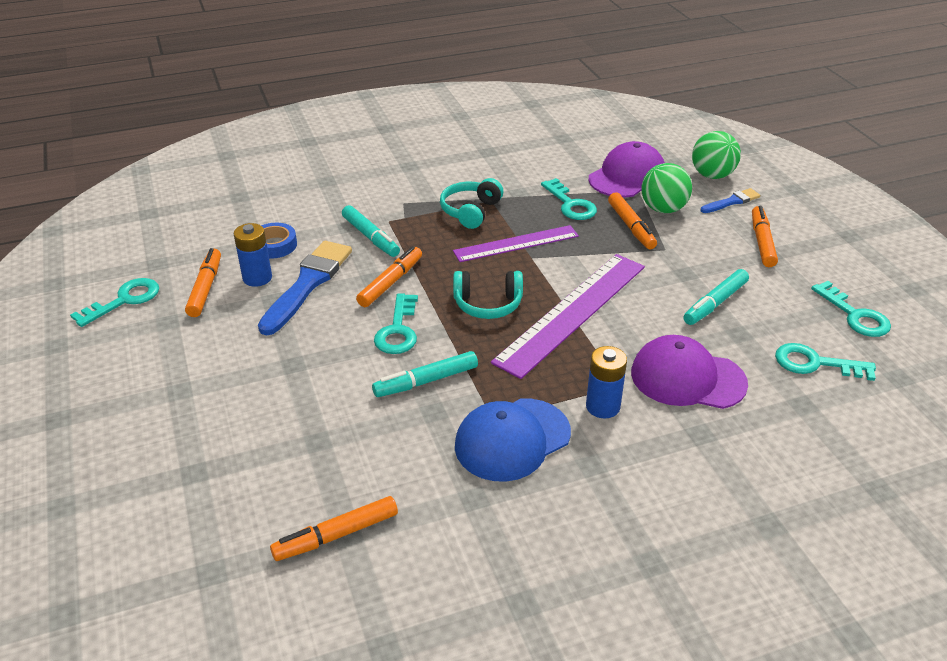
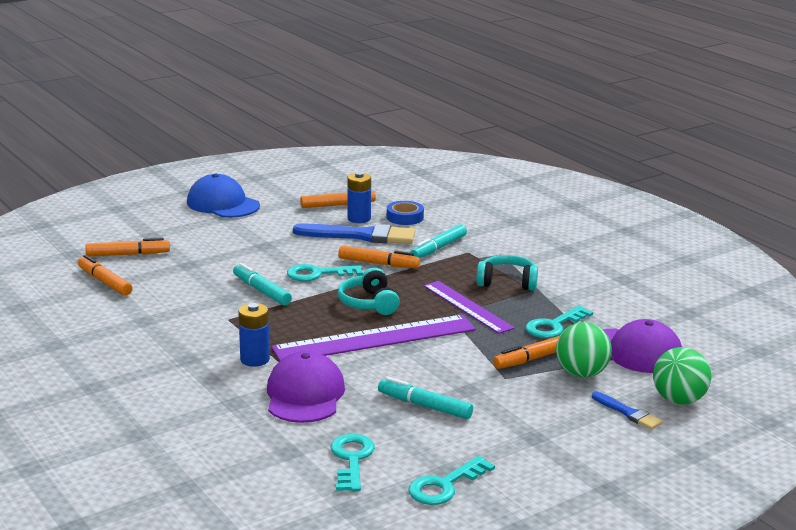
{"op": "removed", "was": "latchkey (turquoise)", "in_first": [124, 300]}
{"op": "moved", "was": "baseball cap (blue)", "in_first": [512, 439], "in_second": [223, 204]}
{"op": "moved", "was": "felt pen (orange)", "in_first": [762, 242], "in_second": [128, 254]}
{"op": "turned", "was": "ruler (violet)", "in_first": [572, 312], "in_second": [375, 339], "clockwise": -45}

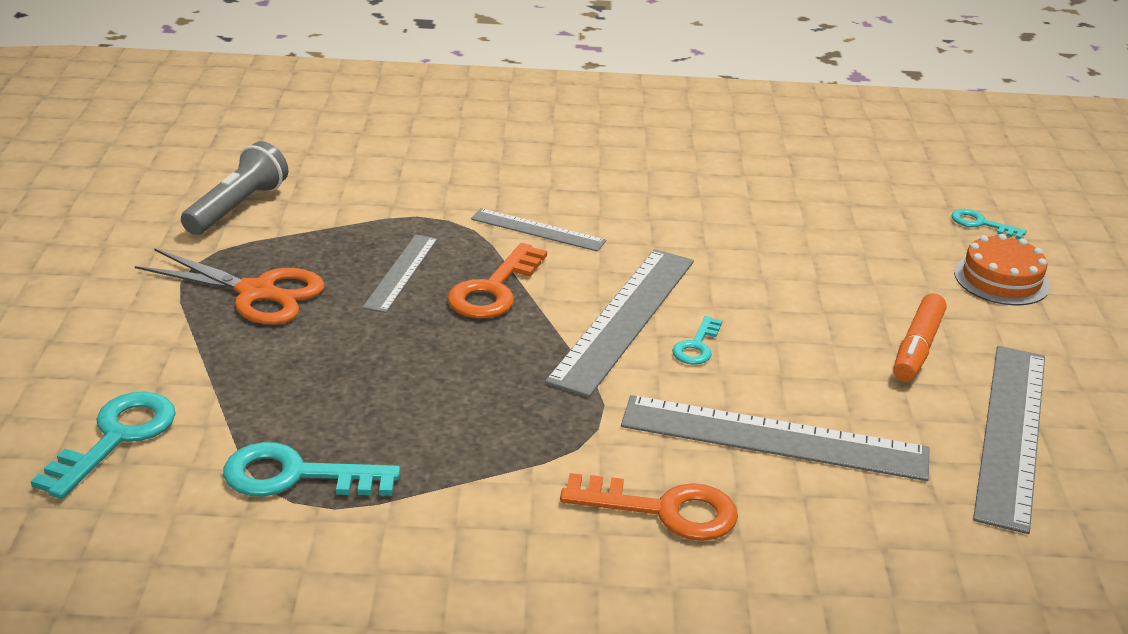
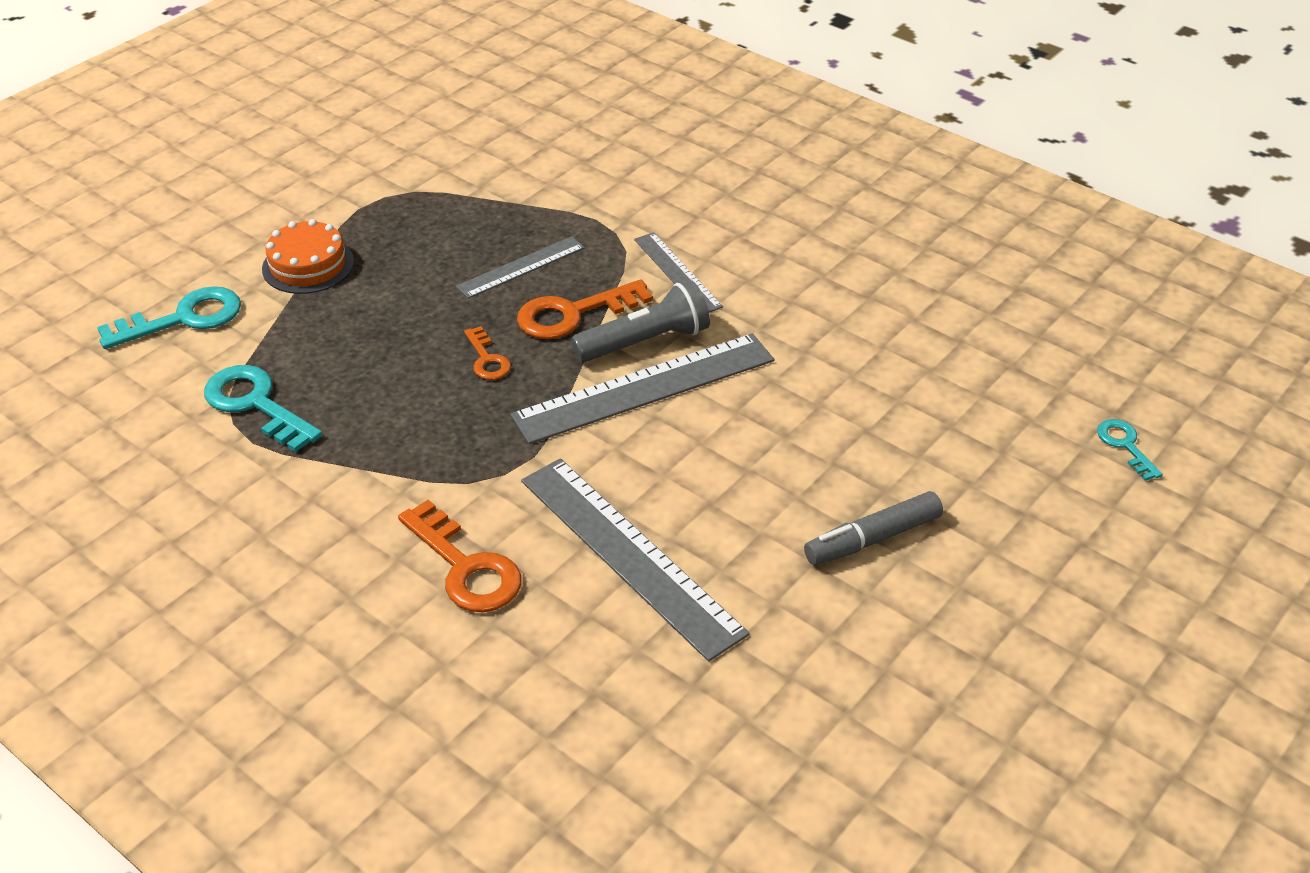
{"op": "removed", "was": "pair of scissors (orange)", "in_first": [256, 293]}
{"op": "removed", "was": "latchkey (turquoise)", "in_first": [696, 346]}
{"op": "removed", "was": "ruler (ash-grey)", "in_first": [1011, 433]}
{"op": "added", "now": "latchkey (orange)", "in_second": [487, 359]}
{"op": "moved", "was": "flashlight (ash-grey)", "in_first": [237, 207], "in_second": [645, 342]}
{"op": "moved", "was": "cake (orange)", "in_first": [1001, 279], "in_second": [308, 265]}
{"op": "recoloured", "was": "felt pen (orange)", "now": "felt pen (ash-grey)", "in_first": [917, 348], "in_second": [872, 539]}

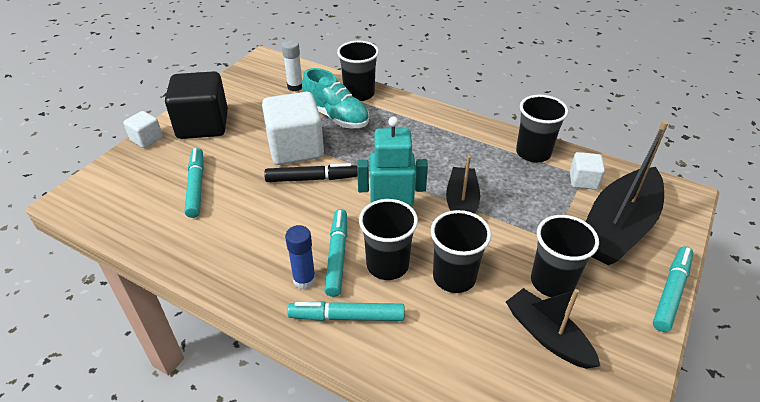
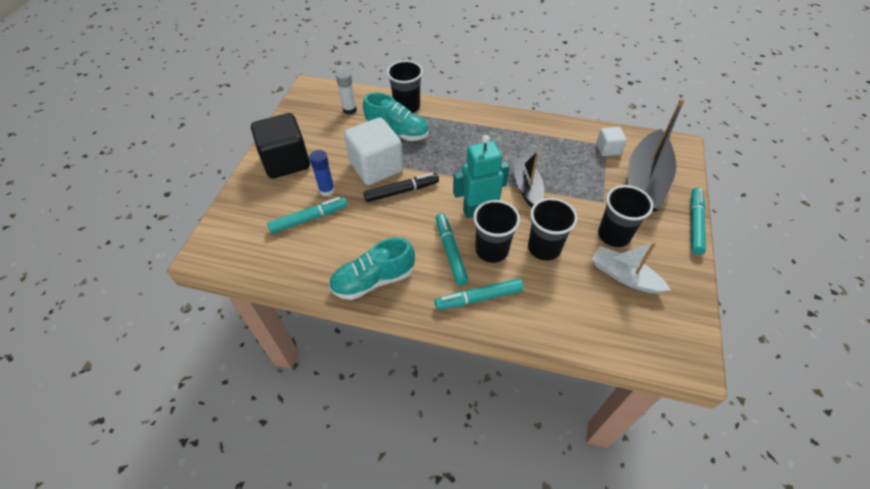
{"op": "removed", "was": "block (white)", "in_first": [146, 139]}
{"op": "removed", "was": "cup (ebony)", "in_first": [533, 153]}
{"op": "added", "now": "lace-up shoe (turquoise)", "in_second": [373, 280]}
{"op": "moved", "was": "stick of glue (blue)", "in_first": [304, 280], "in_second": [327, 190]}
{"op": "recoloured", "was": "sailboat (ebony)", "now": "sailboat (white)", "in_first": [547, 335], "in_second": [624, 276]}
{"op": "turned", "was": "felt pen (turquoise)", "in_first": [196, 186], "in_second": [309, 218], "clockwise": 90}

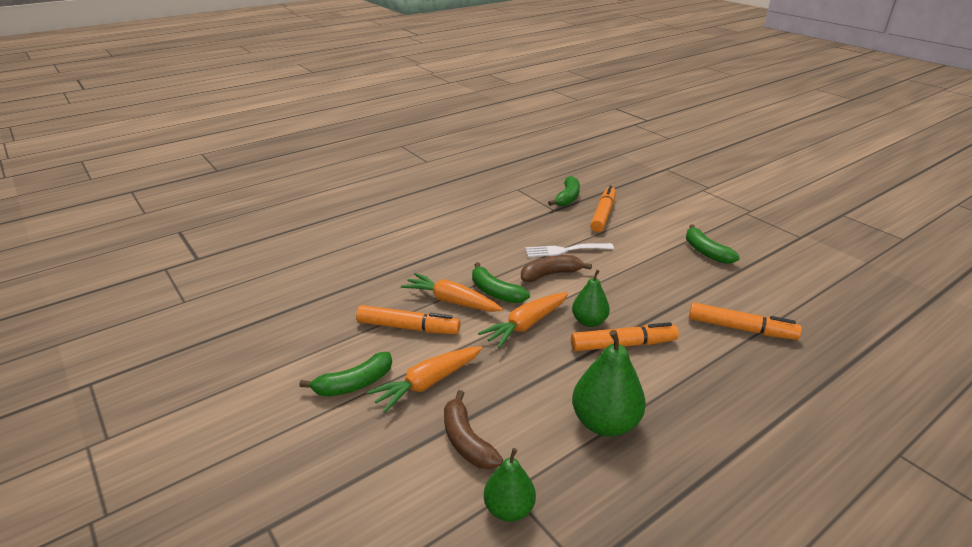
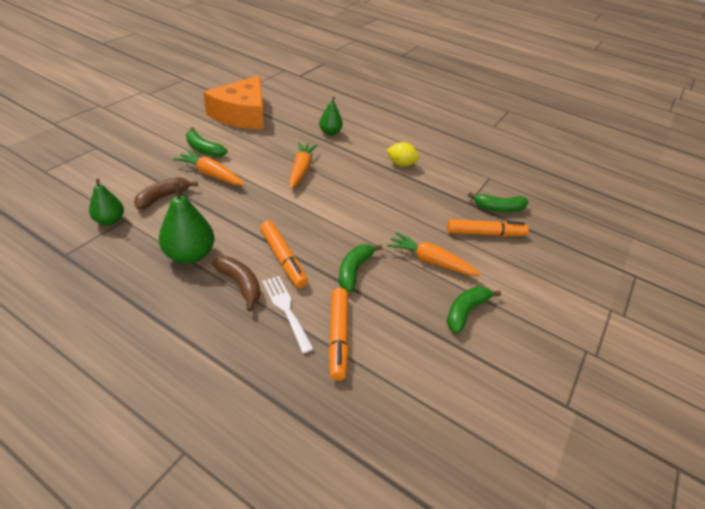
{"op": "removed", "was": "felt pen (orange)", "in_first": [408, 327]}
{"op": "added", "now": "cheese wedge (orange)", "in_second": [242, 114]}
{"op": "added", "now": "lemon (golden)", "in_second": [401, 164]}
{"op": "moved", "was": "toy banana (leaf-green)", "in_first": [495, 292], "in_second": [354, 270]}
{"op": "moved", "was": "carrot (orange)", "in_first": [526, 325], "in_second": [430, 261]}
{"op": "moved", "was": "toy banana (russet)", "in_first": [550, 274], "in_second": [240, 284]}
{"op": "moved", "was": "table fork (white)", "in_first": [565, 250], "in_second": [286, 309]}
{"op": "moved", "was": "pear (leaf-green)", "in_first": [589, 321], "in_second": [330, 132]}

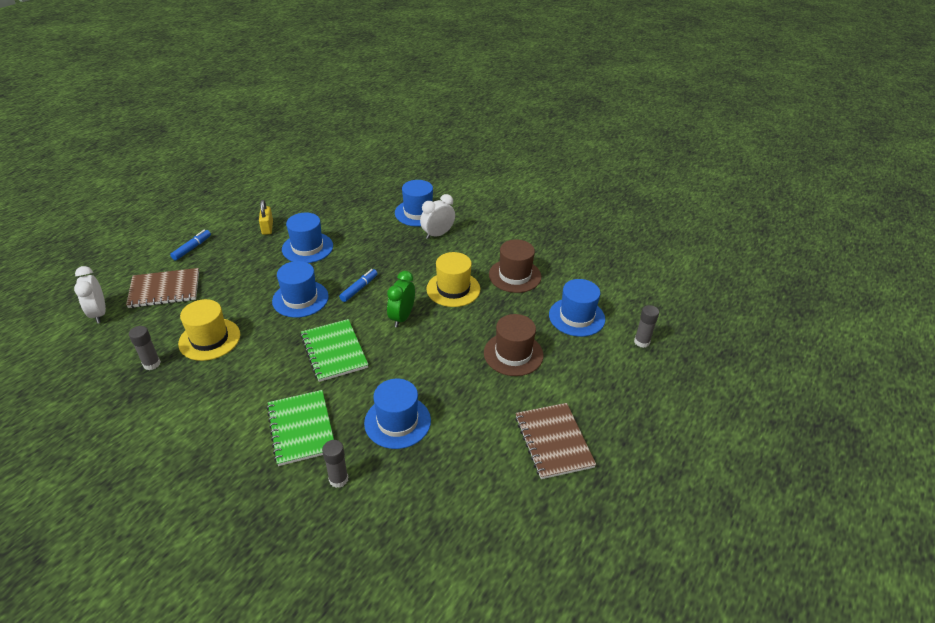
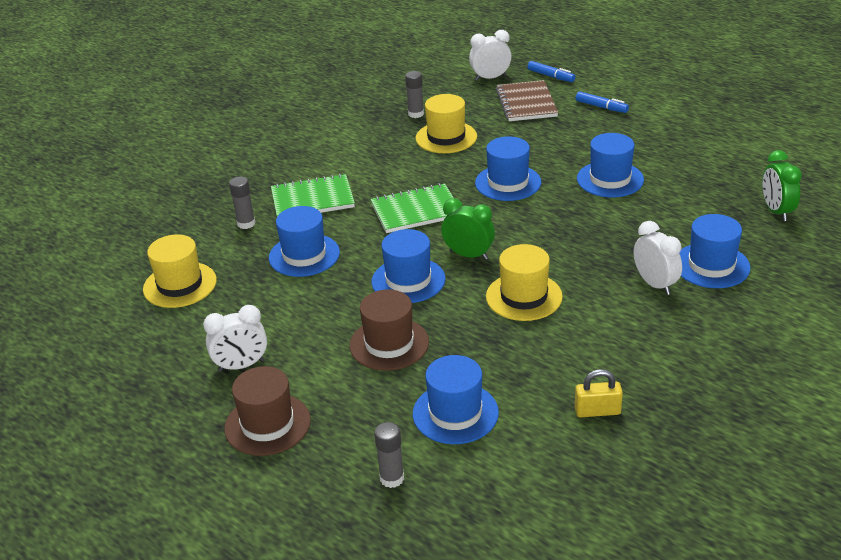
{"op": "added", "now": "top hat (golden)", "in_second": [180, 285]}
{"op": "added", "now": "top hat (blue)", "in_second": [408, 280]}
{"op": "added", "now": "bedside clock (leaf-green)", "in_second": [776, 211]}
{"op": "moved", "was": "lock (golden)", "in_first": [267, 227], "in_second": [597, 411]}
{"op": "moved", "was": "felt pen (blue)", "in_first": [359, 288], "in_second": [551, 76]}
{"op": "moved", "was": "top hat (russet)", "in_first": [515, 275], "in_second": [267, 424]}
{"op": "replaced", "was": "exercise book (russet)", "now": "bedside clock (white)", "in_first": [553, 441], "in_second": [241, 366]}

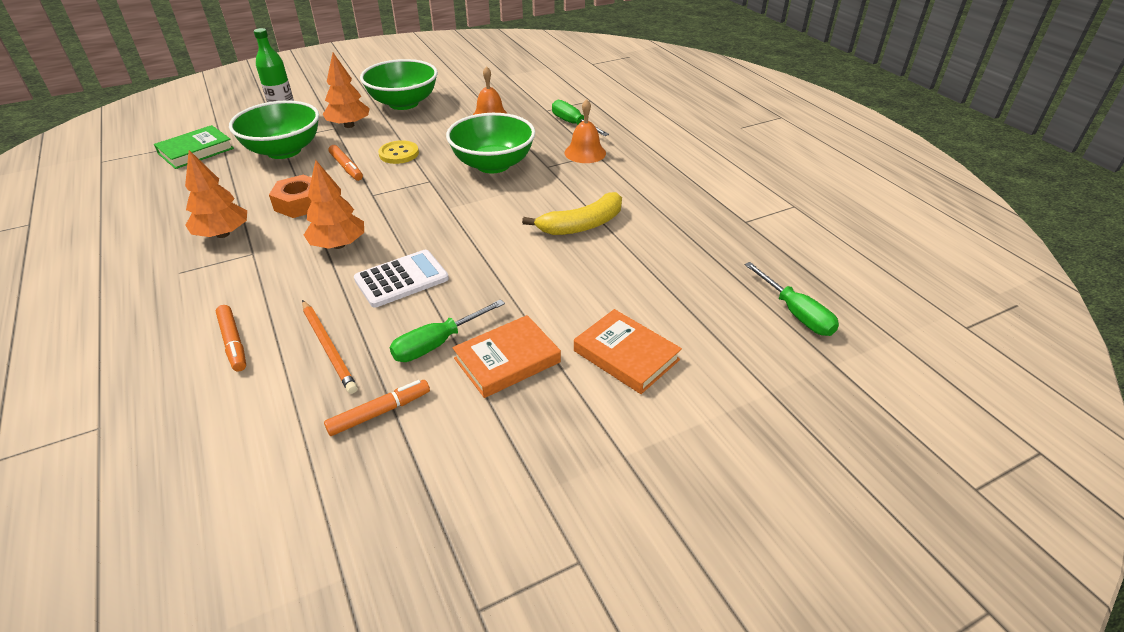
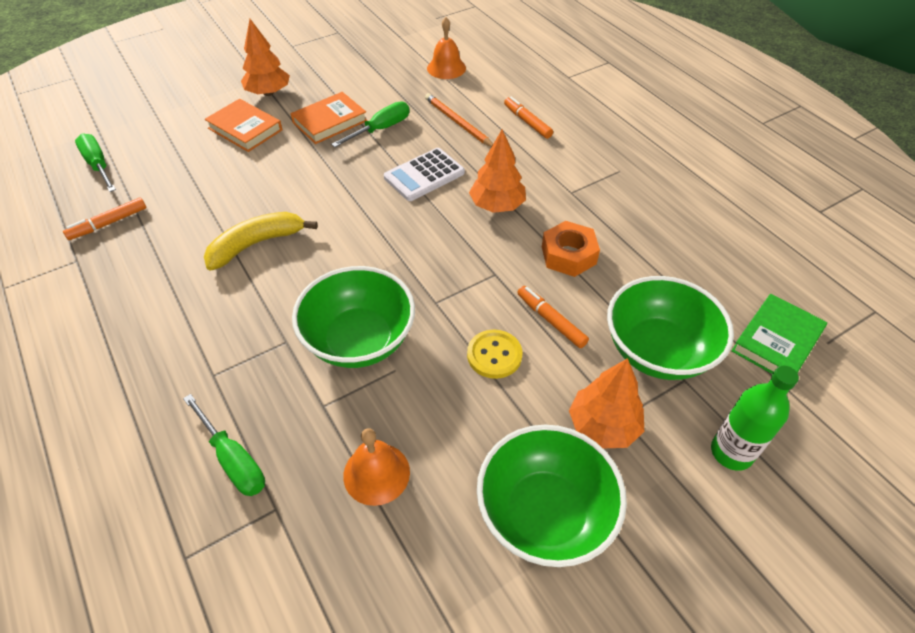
{"op": "moved", "was": "tree (orange)", "in_first": [223, 234], "in_second": [268, 93]}
{"op": "moved", "was": "felt pen (orange)", "in_first": [379, 412], "in_second": [108, 223]}
{"op": "moved", "was": "bell (orange)", "in_first": [585, 153], "in_second": [446, 68]}

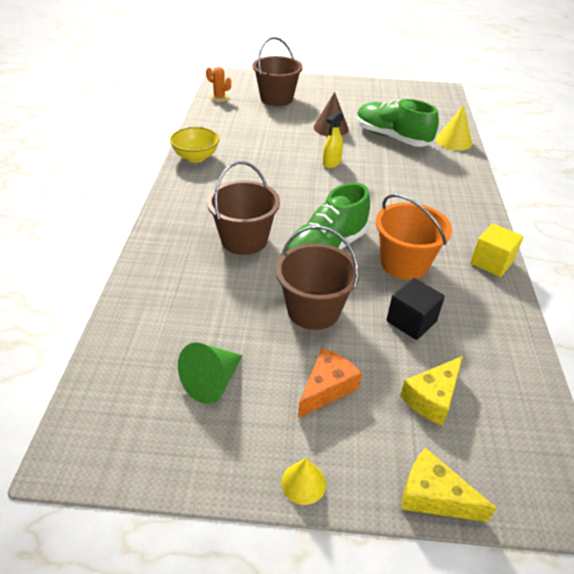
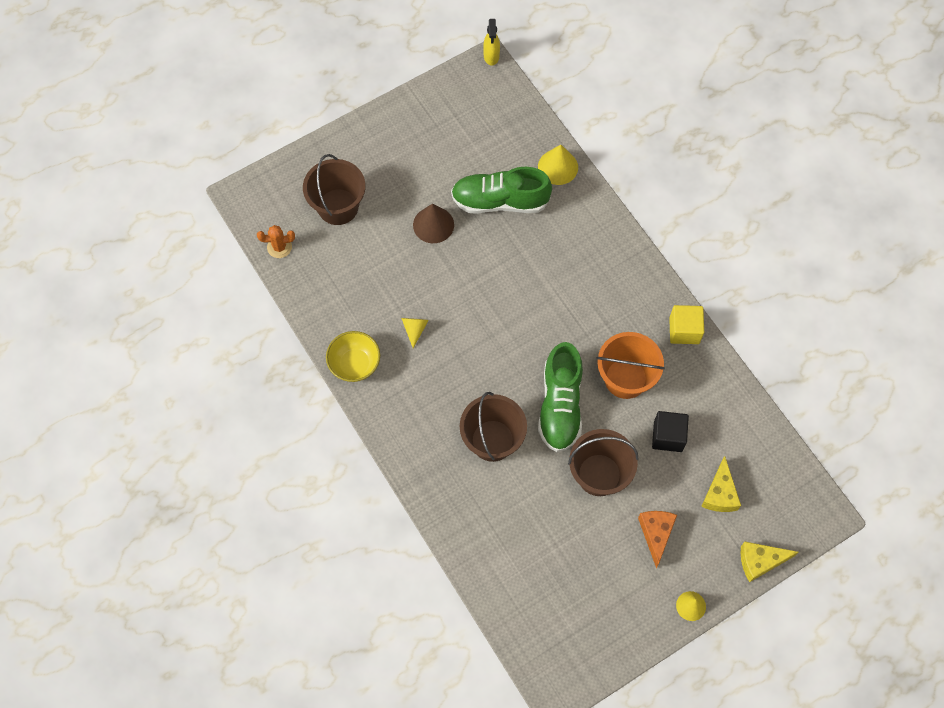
{"op": "removed", "was": "cone shape (leaf-green)", "in_first": [212, 382]}
{"op": "added", "now": "cone shape (golden)", "in_second": [415, 329]}
{"op": "moved", "was": "spray cleaner (golden)", "in_first": [331, 163], "in_second": [491, 56]}

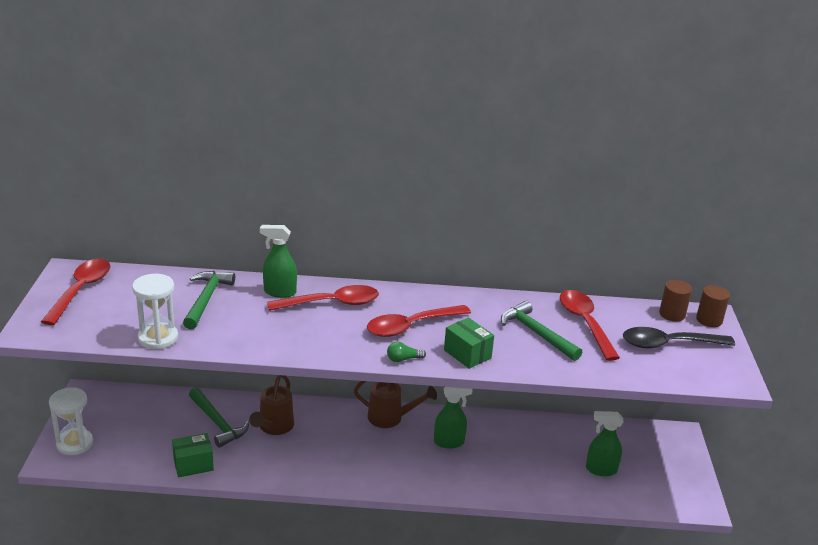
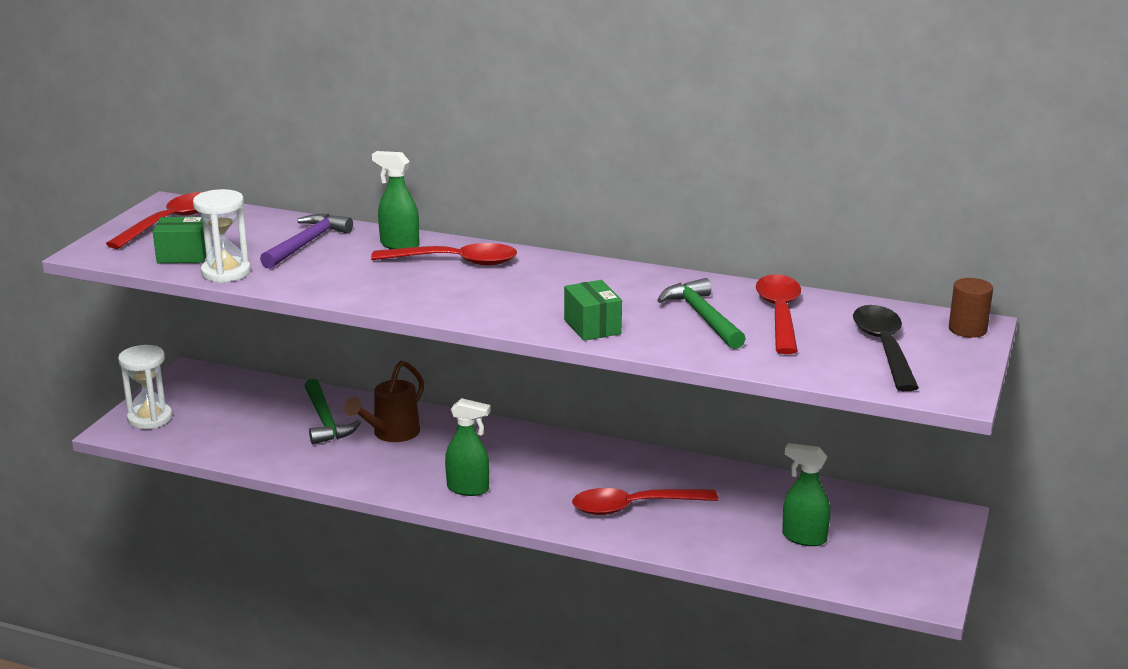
{"op": "removed", "was": "watering pot (russet)", "in_first": [390, 418]}
{"op": "removed", "was": "bulb (leaf-green)", "in_first": [403, 359]}
{"op": "removed", "was": "cylinder shape (russet)", "in_first": [672, 314]}
{"op": "moved", "was": "package (leaf-green)", "in_first": [193, 464], "in_second": [183, 255]}
{"op": "moved", "was": "teaspoon (scarlet)", "in_first": [411, 326], "in_second": [633, 507]}
{"op": "moved", "was": "spray cleaner (leaf-green)", "in_first": [449, 442], "in_second": [468, 489]}
{"op": "recoloured", "was": "claw hammer (leaf-green)", "now": "claw hammer (violet)", "in_first": [206, 299], "in_second": [307, 243]}
{"op": "turned", "was": "teaspoon (ebony)", "in_first": [668, 344], "in_second": [884, 347], "clockwise": 75}

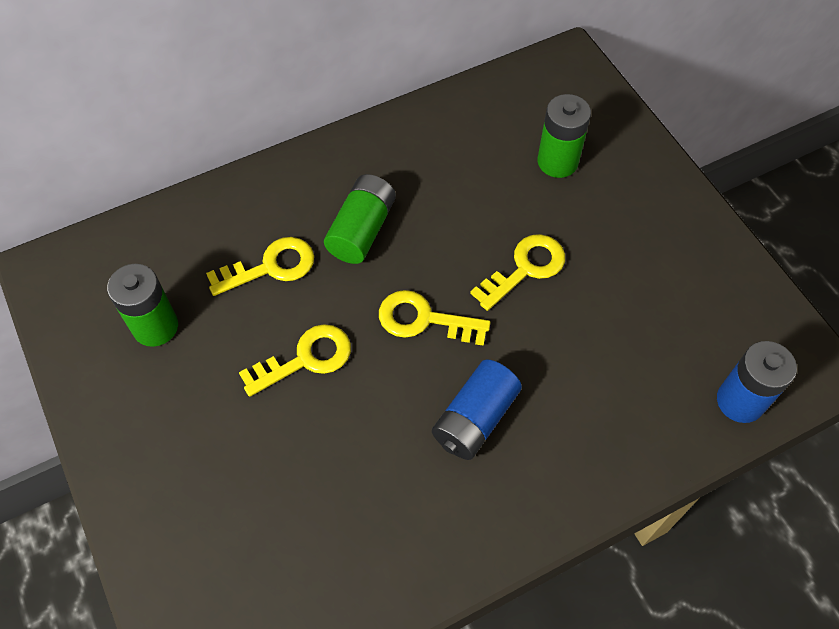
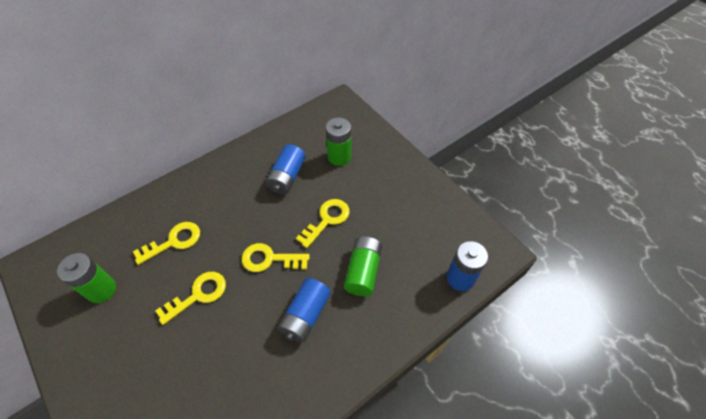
{"op": "added", "now": "battery (blue)", "in_second": [287, 177]}
{"op": "moved", "was": "battery (leaf-green)", "in_first": [361, 230], "in_second": [363, 271]}

